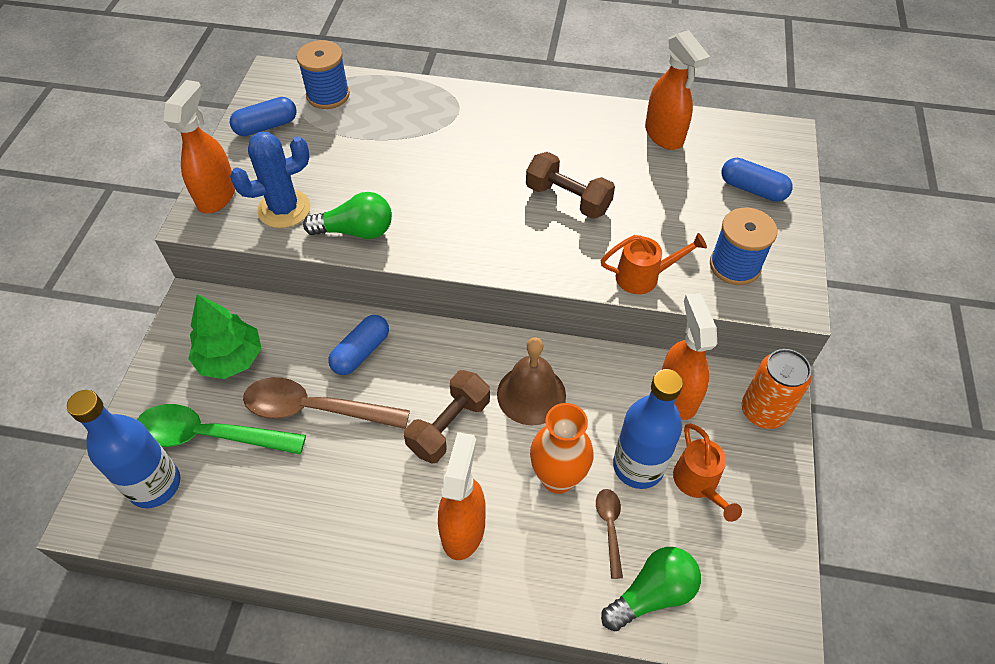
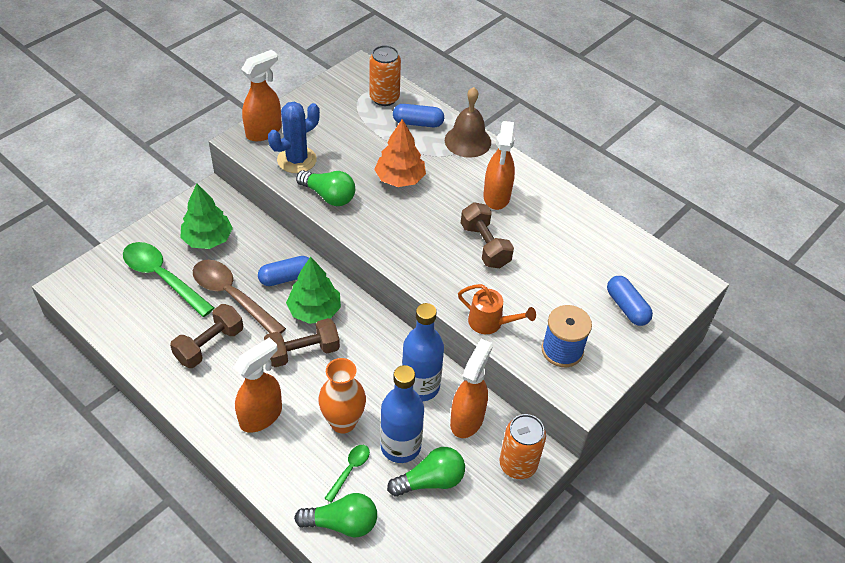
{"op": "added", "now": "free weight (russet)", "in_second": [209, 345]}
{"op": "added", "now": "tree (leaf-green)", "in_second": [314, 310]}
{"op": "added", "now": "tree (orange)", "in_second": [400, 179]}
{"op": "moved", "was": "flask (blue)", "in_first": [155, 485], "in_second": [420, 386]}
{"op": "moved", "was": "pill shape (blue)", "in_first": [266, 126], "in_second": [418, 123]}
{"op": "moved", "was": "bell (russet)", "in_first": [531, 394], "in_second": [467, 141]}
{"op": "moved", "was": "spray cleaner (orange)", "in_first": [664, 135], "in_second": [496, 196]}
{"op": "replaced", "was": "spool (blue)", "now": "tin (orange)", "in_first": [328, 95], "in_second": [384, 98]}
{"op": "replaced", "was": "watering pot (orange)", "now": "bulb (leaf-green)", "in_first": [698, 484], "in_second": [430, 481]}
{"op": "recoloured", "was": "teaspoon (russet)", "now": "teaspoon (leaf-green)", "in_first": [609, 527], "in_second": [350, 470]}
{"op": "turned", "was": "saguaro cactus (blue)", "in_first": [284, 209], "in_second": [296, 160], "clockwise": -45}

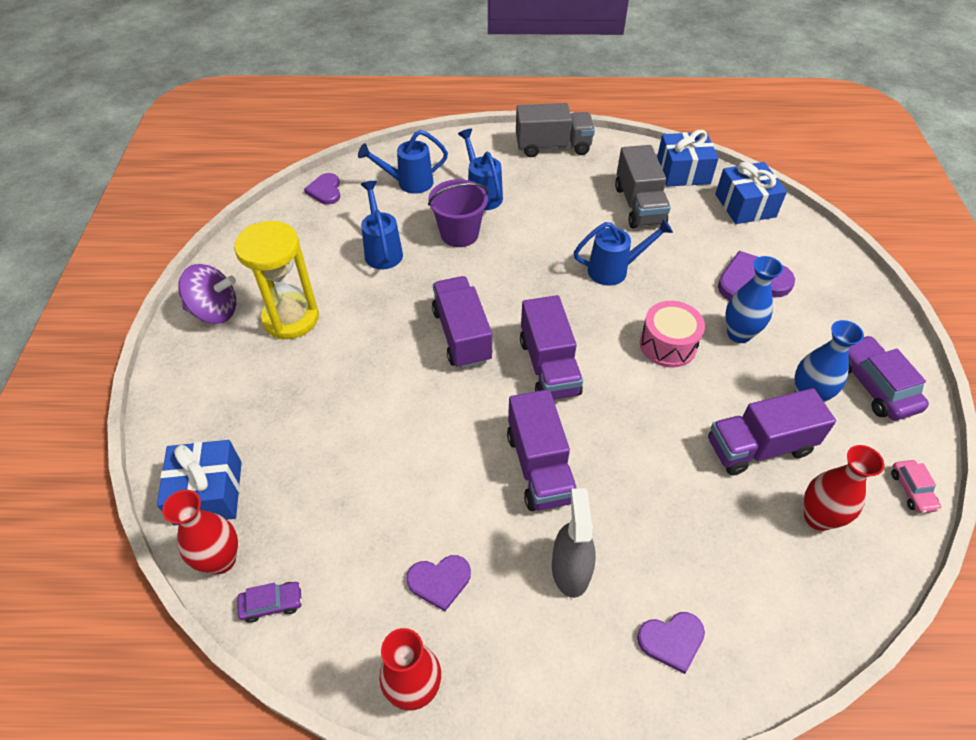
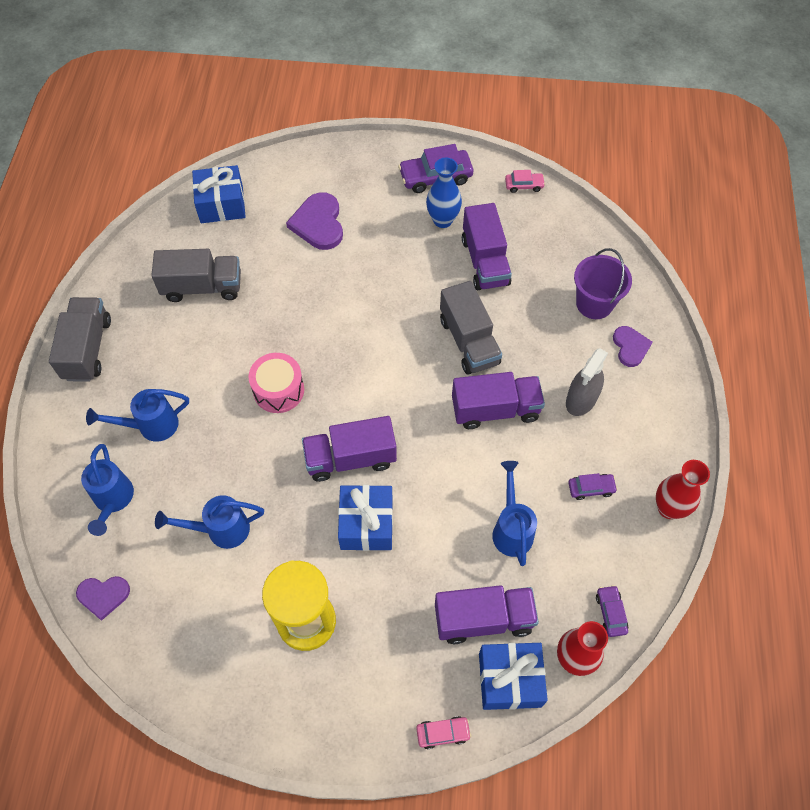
{"op": "removed", "was": "toy top (violet)", "in_first": [215, 311]}
{"op": "removed", "was": "flower vase (blue)", "in_first": [739, 334]}
{"op": "removed", "was": "flower vase (scarlet)", "in_first": [818, 517]}
{"op": "added", "now": "automobile (pink)", "in_second": [443, 733]}
{"op": "added", "now": "lorry (ash-grey)", "in_second": [469, 341]}
{"op": "moved", "was": "sand bucket (violet)", "in_first": [459, 234], "in_second": [594, 303]}
{"op": "moved", "was": "lorry (violet)", "in_first": [549, 366], "in_second": [483, 619]}
{"op": "moved", "was": "watering pot (blue)", "in_first": [615, 270], "in_second": [511, 528]}
{"op": "moved", "was": "snare drum (pink)", "in_first": [668, 345], "in_second": [278, 390]}
{"op": "moved", "was": "present (blue)", "in_first": [683, 172], "in_second": [366, 524]}
{"op": "replaced", "was": "heart (violet)", "now": "automobile (violet)", "in_first": [439, 581], "in_second": [591, 488]}
{"op": "turned", "was": "spray cleaner (ash-grey)", "in_first": [570, 569], "in_second": [581, 399], "clockwise": -60}

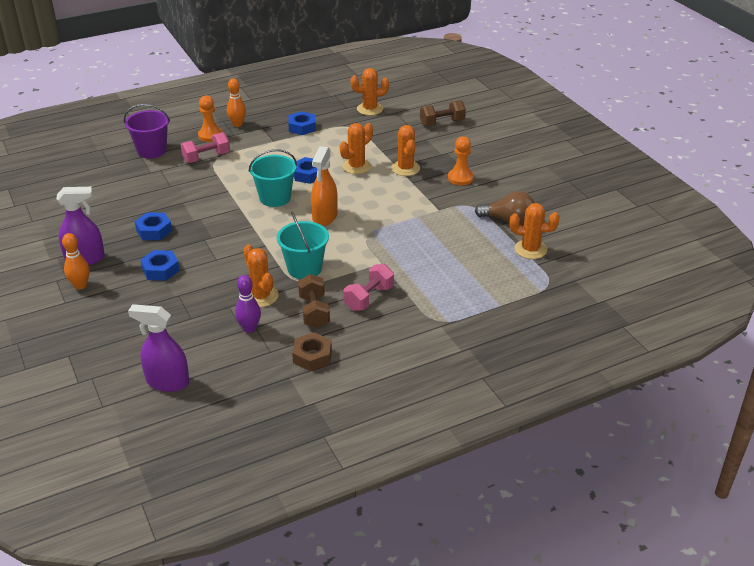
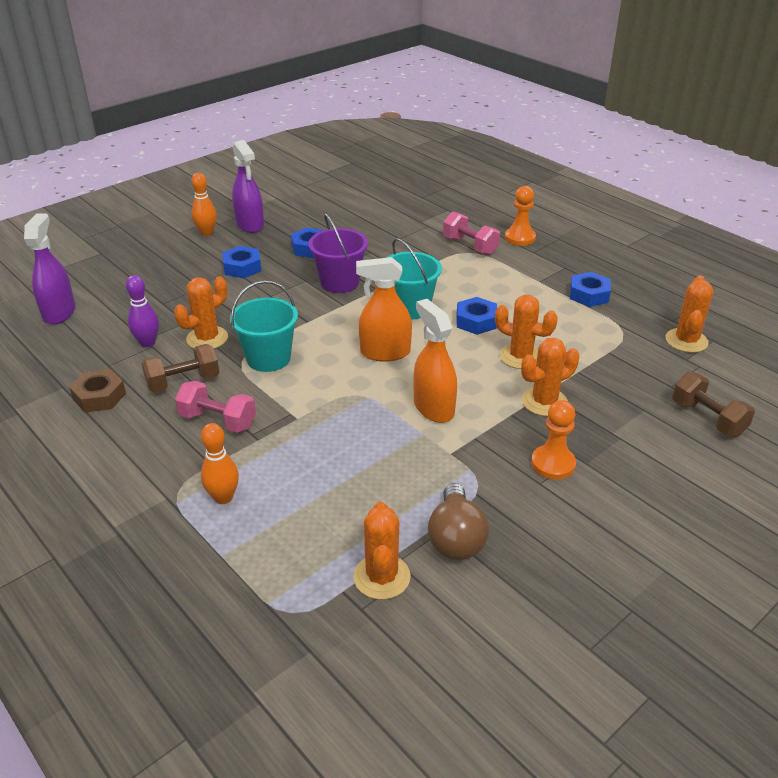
{"op": "added", "now": "spray cleaner (orange)", "in_second": [433, 407]}
{"op": "moved", "was": "sand bucket (violet)", "in_first": [152, 151], "in_second": [339, 282]}
{"op": "moved", "was": "bowling pin (orange)", "in_first": [237, 124], "in_second": [223, 497]}
{"op": "turned", "was": "saguaro cactus (orange)", "in_first": [370, 109], "in_second": [686, 341], "clockwise": 45}

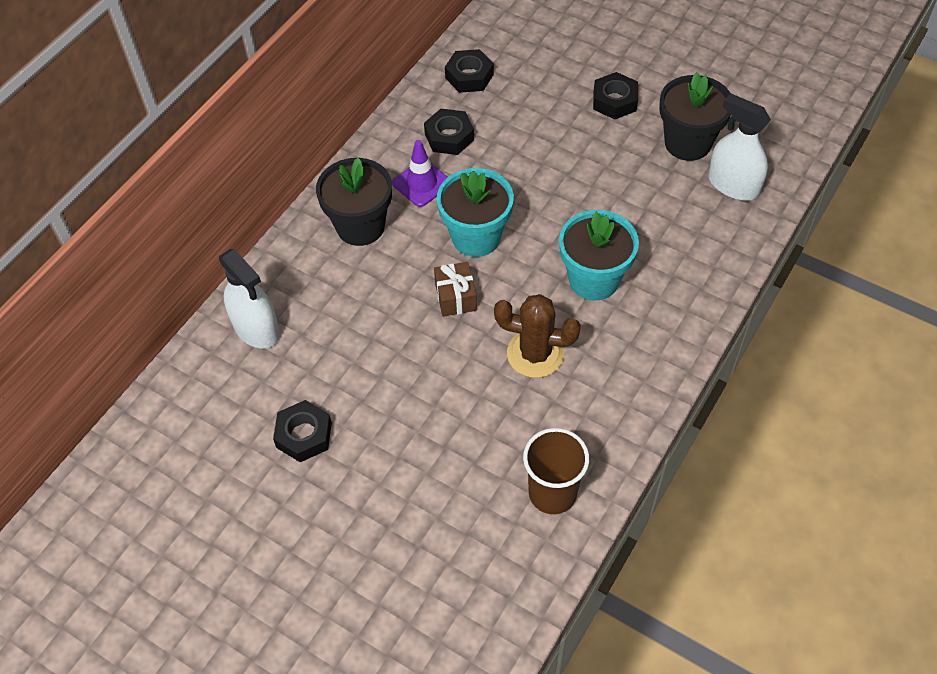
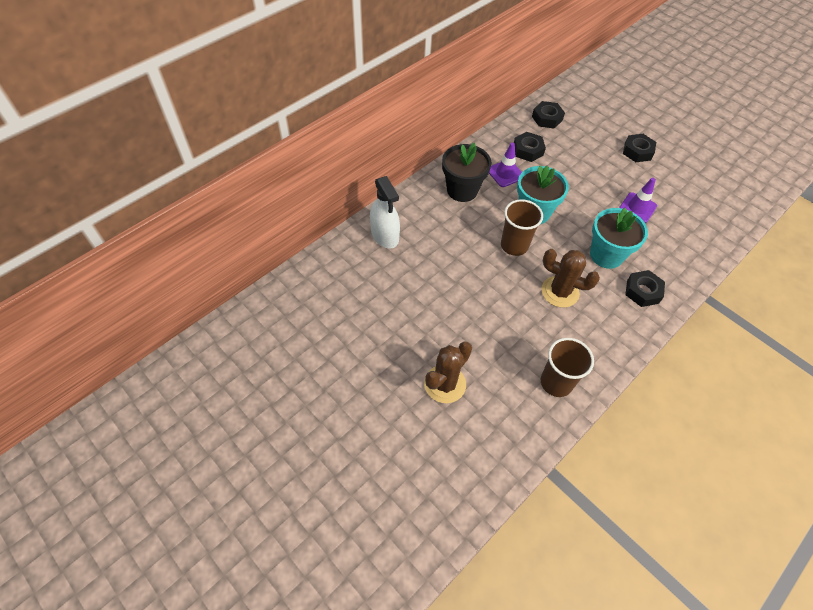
{"op": "removed", "was": "flower pot (ebony)", "in_first": [687, 143]}
{"op": "removed", "was": "spray cleaner (white)", "in_first": [733, 185]}
{"op": "added", "now": "saguaro cactus (russet)", "in_second": [445, 384]}
{"op": "added", "now": "safety cone (violet)", "in_second": [637, 208]}
{"op": "moved", "was": "hexagon nut (ebony)", "in_first": [304, 435], "in_second": [642, 291]}
{"op": "replaced", "was": "present (russet)", "now": "cup (russet)", "in_first": [455, 297], "in_second": [514, 245]}

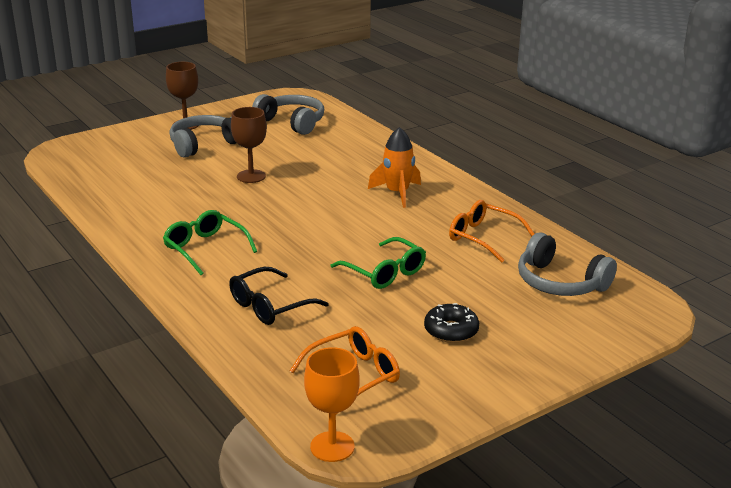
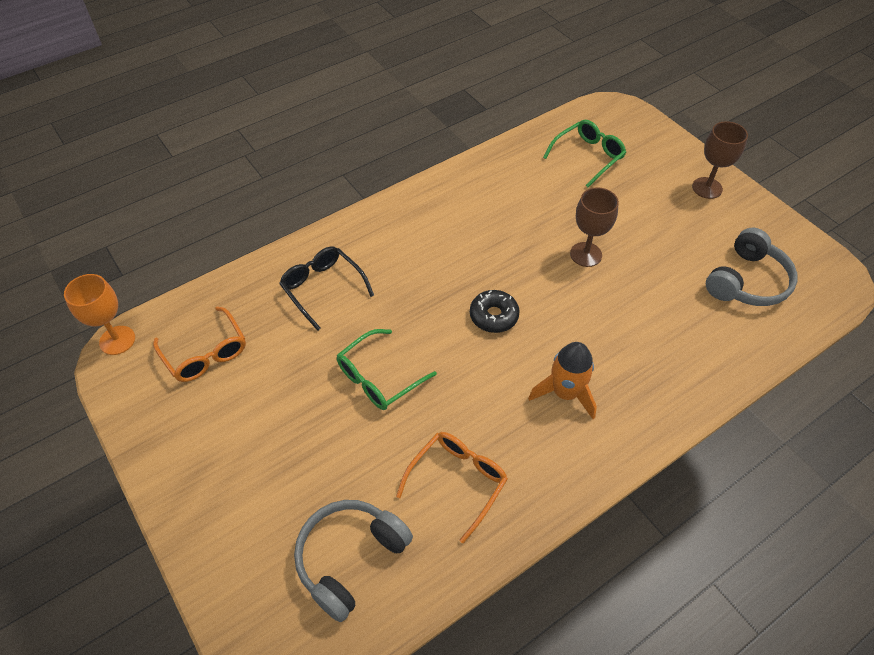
{"op": "removed", "was": "over-ear headphones (ash-grey)", "in_first": [204, 145]}
{"op": "moved", "was": "eyeglasses (leaf-green)", "in_first": [205, 249], "in_second": [588, 156]}
{"op": "moved", "was": "doughnut (ebony)", "in_first": [451, 331], "in_second": [493, 316]}

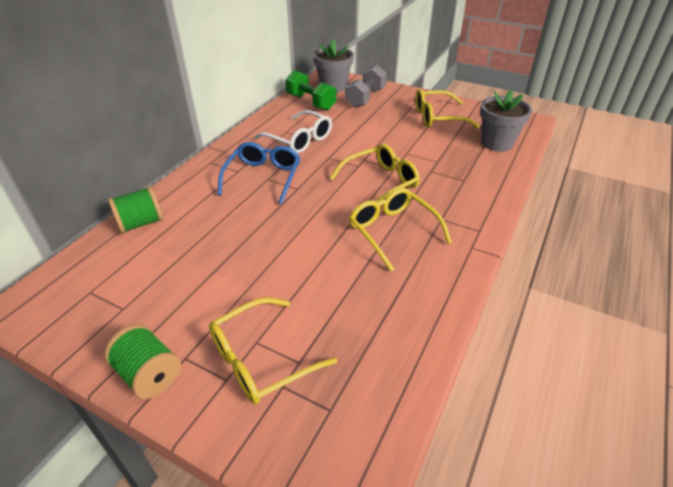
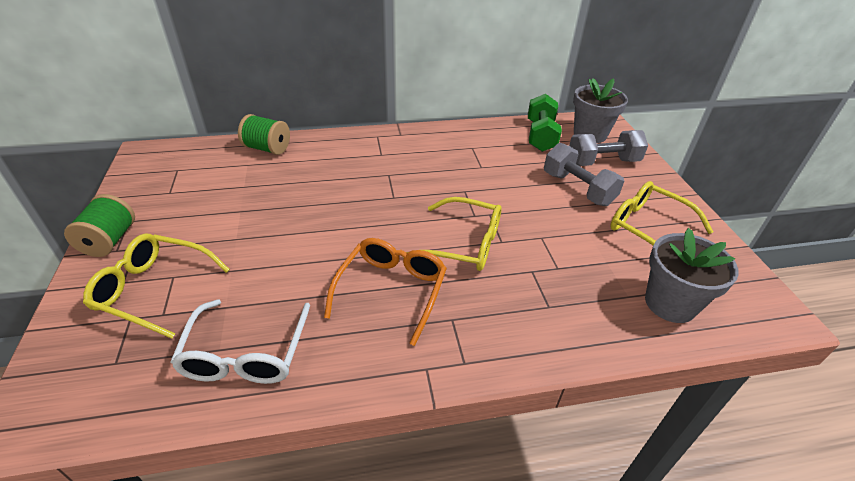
{"op": "removed", "was": "eyeglasses (blue)", "in_first": [263, 177]}
{"op": "added", "now": "free weight (ash-grey)", "in_second": [577, 189]}
{"op": "moved", "was": "eyeglasses (white)", "in_first": [299, 140], "in_second": [246, 354]}
{"op": "recoloured", "was": "eyeglasses (golden)", "now": "eyeglasses (orange)", "in_first": [393, 231], "in_second": [391, 290]}

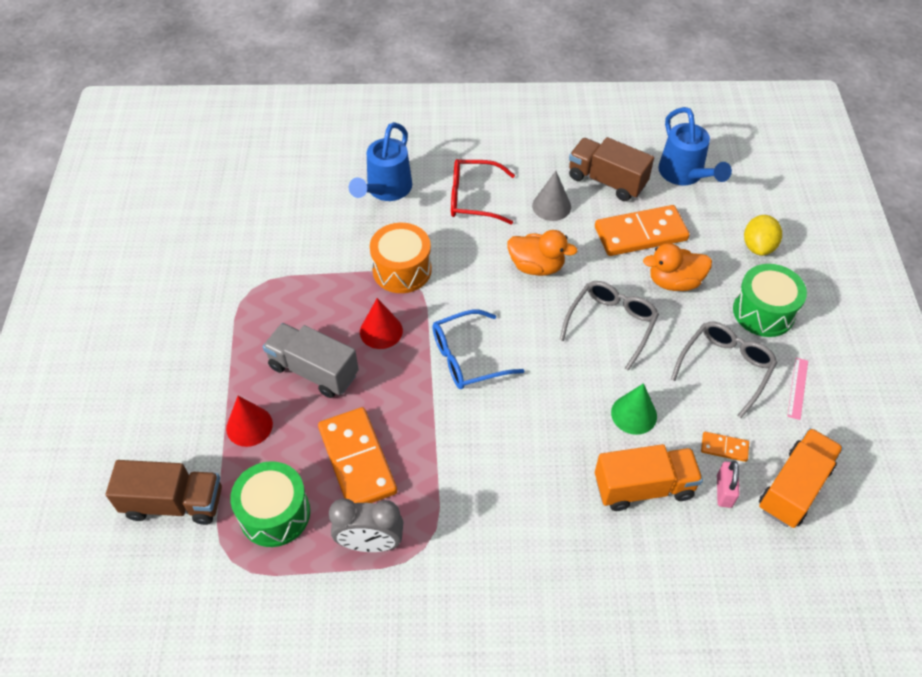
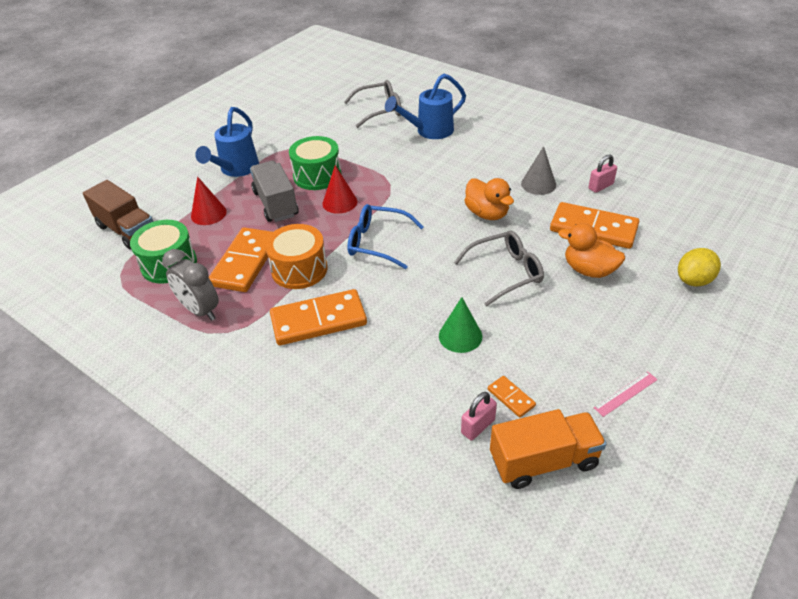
{"op": "removed", "was": "eyeglasses (scarlet)", "in_first": [473, 198]}
{"op": "removed", "was": "lorry (orange)", "in_first": [643, 487]}
{"op": "added", "now": "domino piece (orange)", "in_second": [318, 320]}
{"op": "moved", "was": "snare drum (orange)", "in_first": [402, 270], "in_second": [299, 269]}
{"op": "moved", "was": "watering pot (blue)", "in_first": [684, 175], "in_second": [236, 169]}
{"op": "moved", "was": "eyeglasses (ash-grey)", "in_first": [725, 368], "in_second": [379, 110]}
{"op": "moved", "was": "snare drum (leaf-green)", "in_first": [763, 312], "in_second": [317, 175]}
{"op": "replaced", "was": "lorry (russet)", "now": "lock (pink)", "in_first": [607, 181], "in_second": [600, 186]}

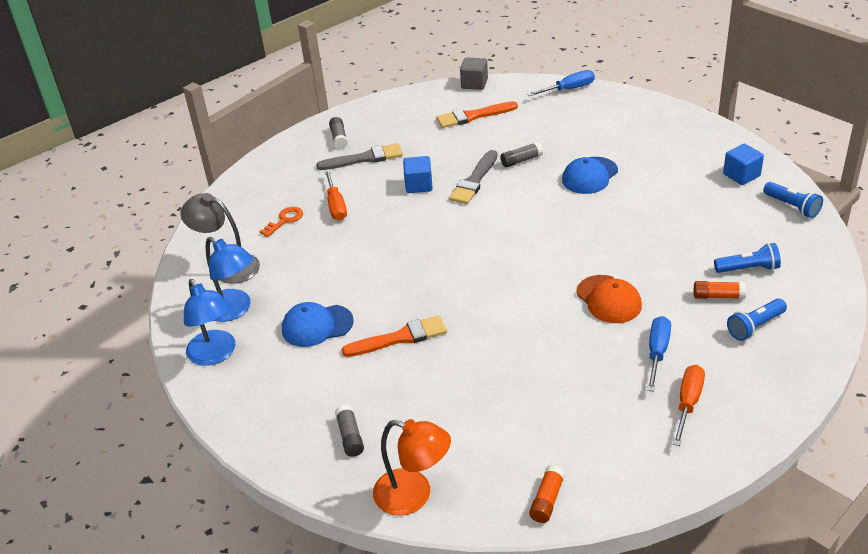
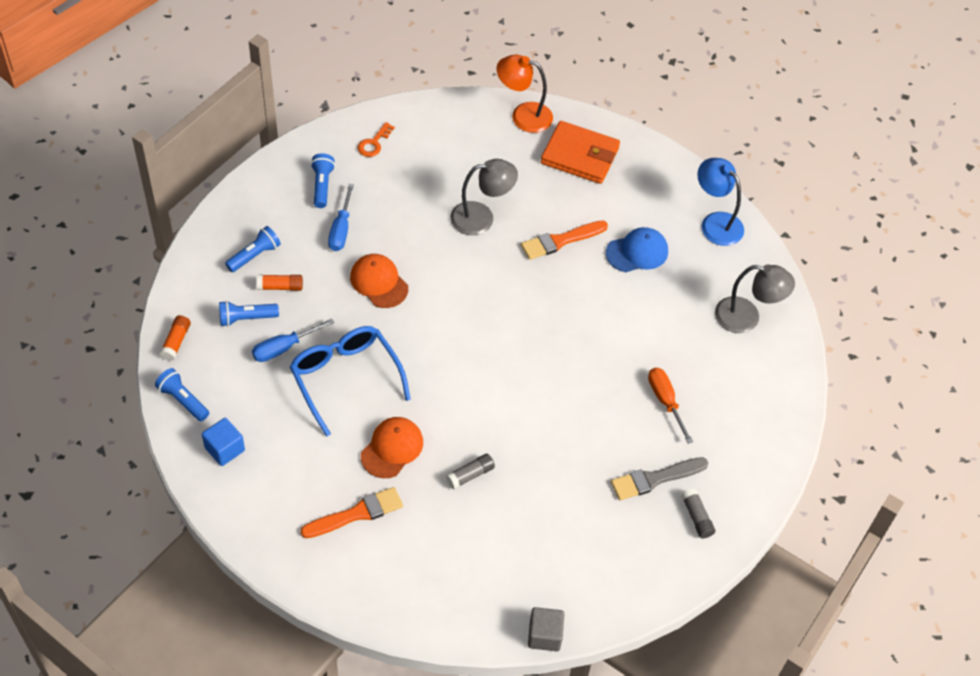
{"op": "removed", "was": "lamp (blue)", "in_first": [234, 310]}
{"op": "removed", "was": "block (blue)", "in_first": [419, 185]}
{"op": "removed", "was": "paintbrush (ash-grey)", "in_first": [474, 180]}
{"op": "added", "now": "eyeglasses (blue)", "in_second": [345, 378]}
{"op": "added", "now": "lamp (ash-grey)", "in_second": [481, 217]}
{"op": "moved", "was": "latchkey (orange)", "in_first": [285, 220], "in_second": [374, 143]}
{"op": "moved", "was": "paintbrush (orange)", "in_first": [473, 116], "in_second": [356, 514]}
{"op": "moved", "was": "screwdriver (blue)", "in_first": [568, 89], "in_second": [284, 348]}
{"op": "moved", "was": "stick of glue (orange)", "in_first": [547, 500], "in_second": [176, 342]}
{"op": "replaced", "was": "stick of glue (ash-grey)", "now": "billfold (orange)", "in_first": [350, 436], "in_second": [580, 156]}
{"op": "replaced", "was": "screwdriver (orange)", "now": "flashlight (blue)", "in_first": [688, 403], "in_second": [322, 186]}
{"op": "recoloured", "was": "baseball cap (blue)", "now": "baseball cap (orange)", "in_first": [589, 176], "in_second": [392, 448]}

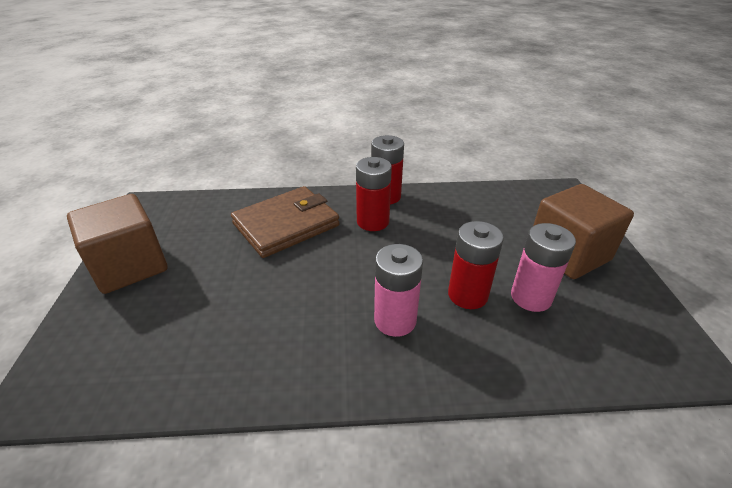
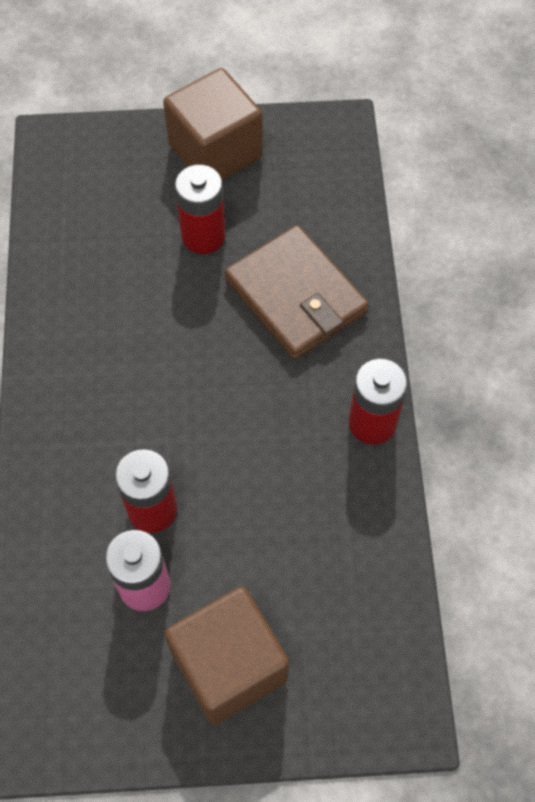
{"op": "removed", "was": "battery (pink)", "in_first": [395, 320]}
{"op": "moved", "was": "battery (scarlet)", "in_first": [373, 221], "in_second": [203, 236]}

